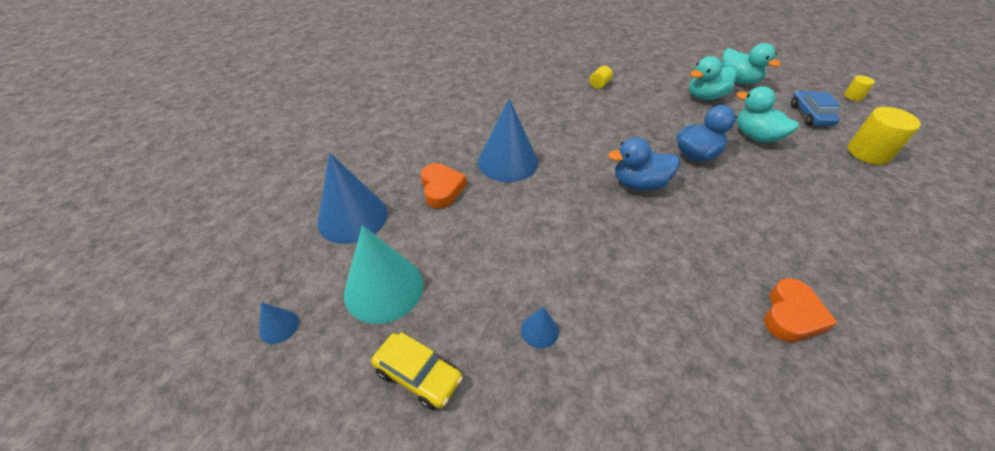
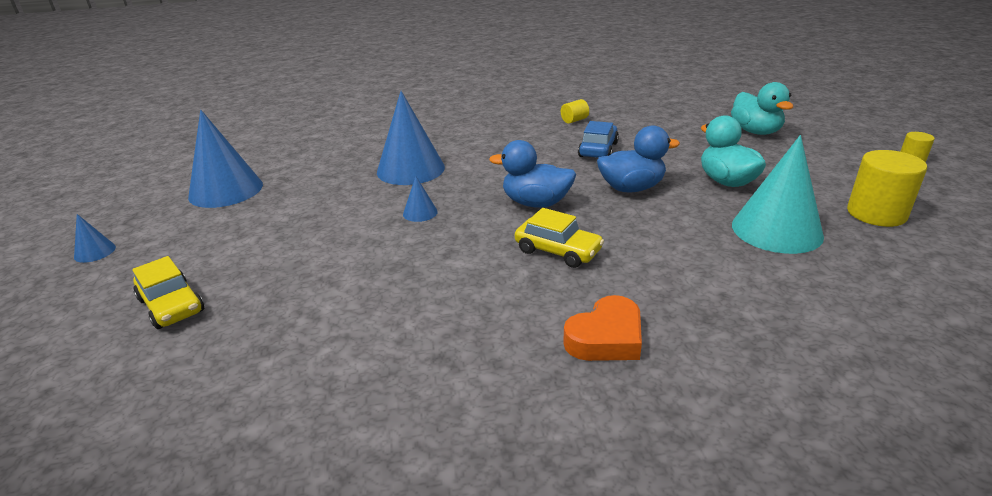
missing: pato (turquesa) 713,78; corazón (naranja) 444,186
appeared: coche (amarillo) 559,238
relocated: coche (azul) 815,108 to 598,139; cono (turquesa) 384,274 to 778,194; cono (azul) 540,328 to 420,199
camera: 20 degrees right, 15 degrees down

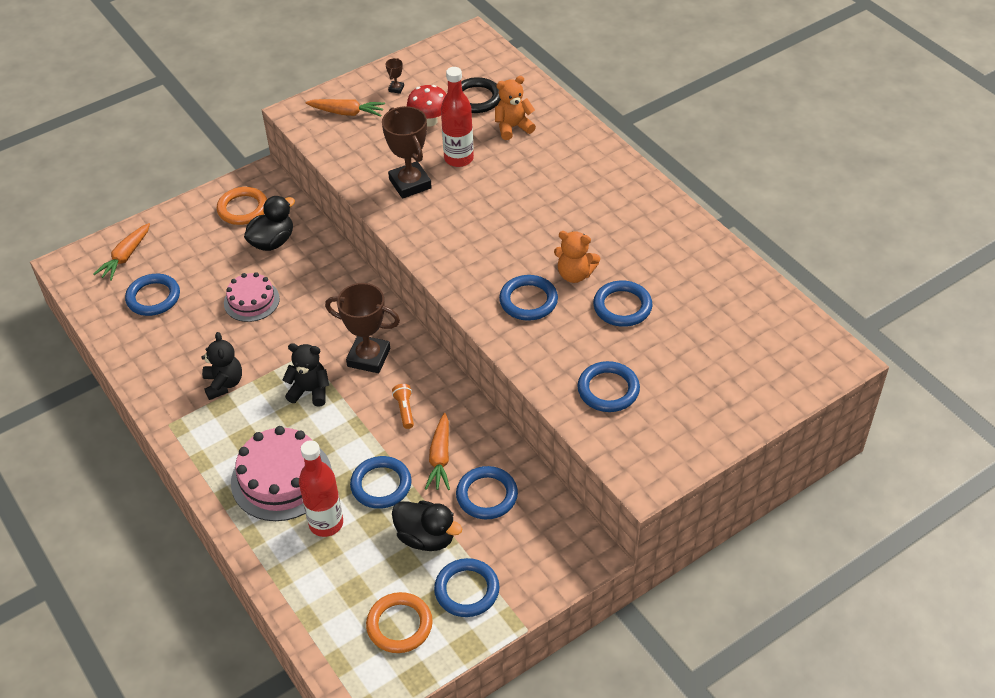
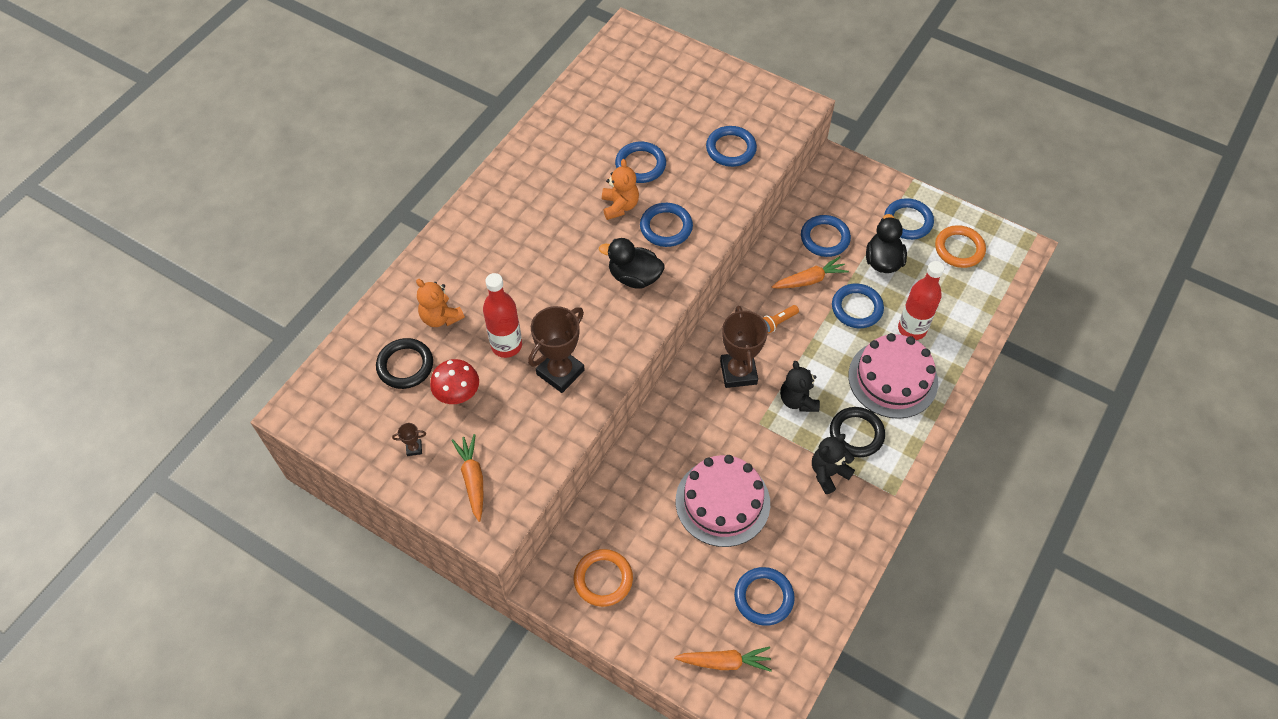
appeared: anillo (negro) 857,432
relocated: pato (negro) 269,223 to 632,263
size: tarta (rosa) 252,297 = 723,501 x1.63
camera: 115 degrees left, 10 degrees up

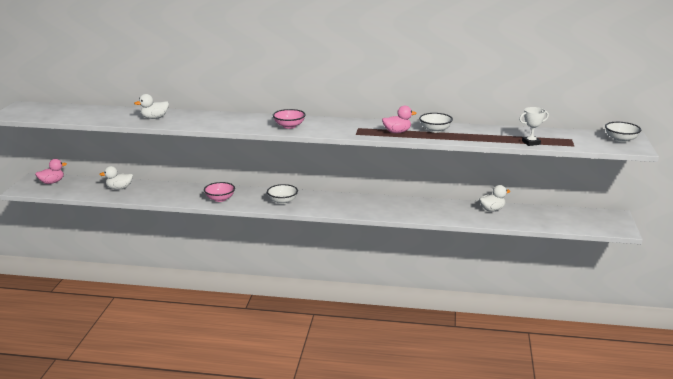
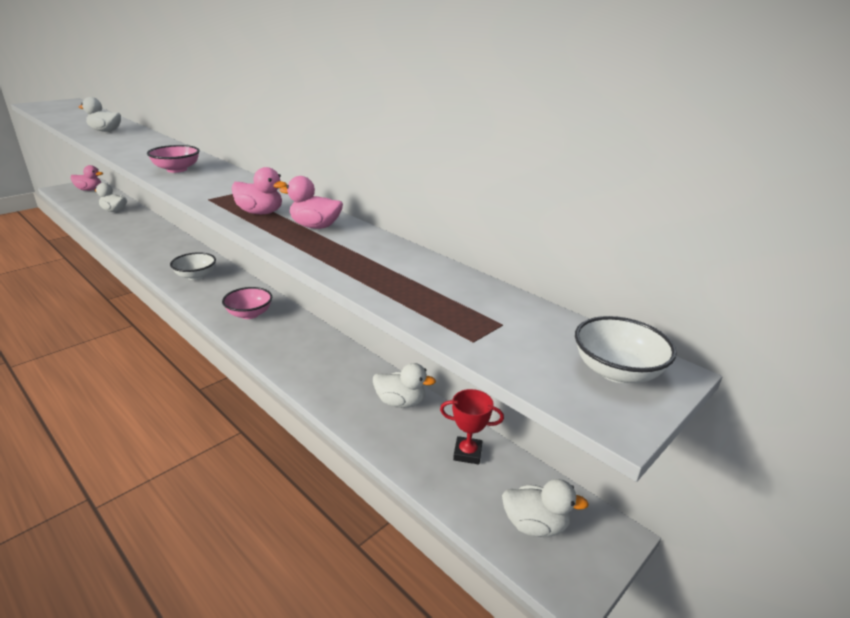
missing: trofeo (blanco) 534,126
appeared: trofeo (rojo) 472,426; pato (blanco) 545,508
relocated: cuenco (rosa) 219,192 to 247,303
exchanged: cuenco (blanco) 436,123 to pato (rosa) 311,202
camera: 35 degrees right, 5 degrees up

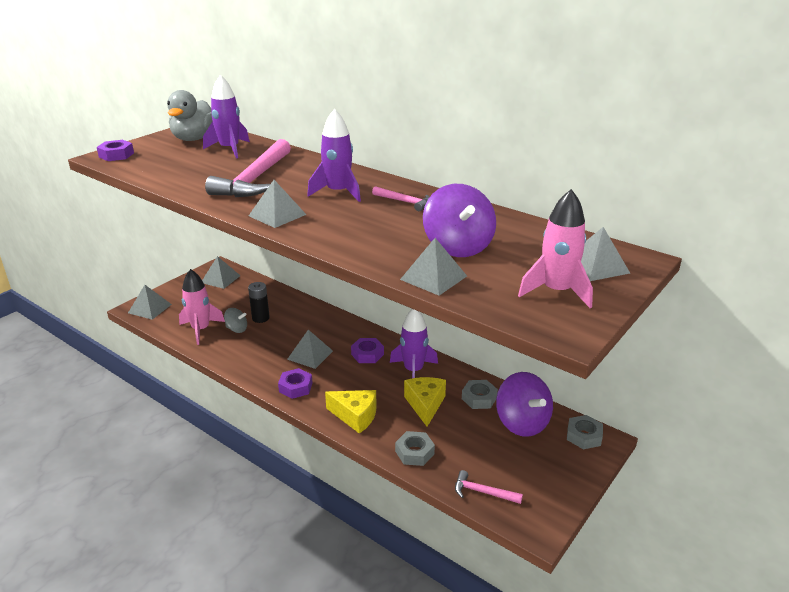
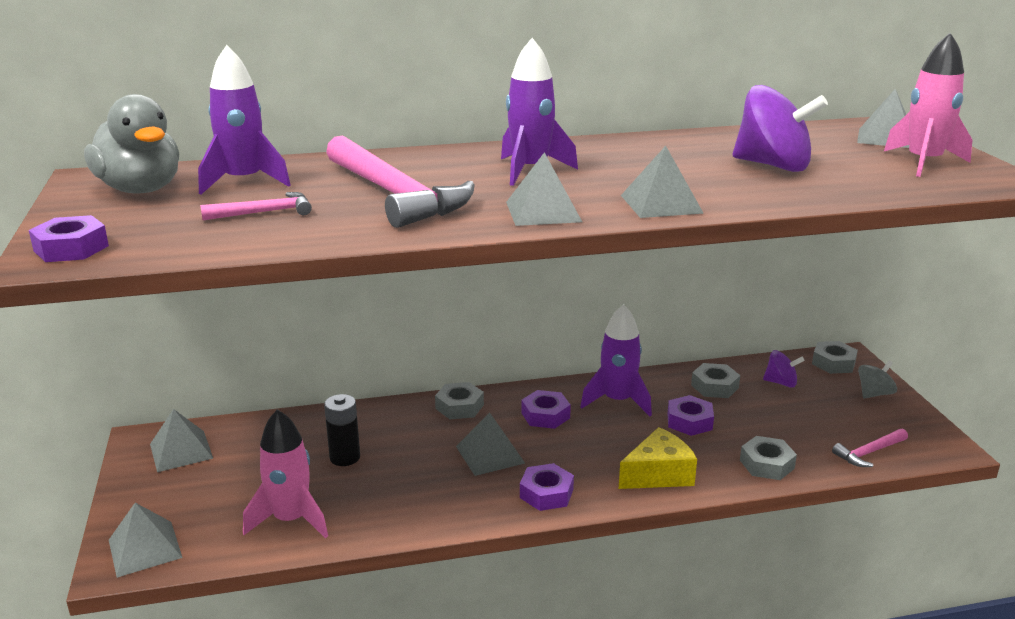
appeared: tuerca (gris) 459,400
relocated: martillo (rosa) 401,198 to 256,206; pirámide (gris) 433,266 to 662,182; peonza (gris) 235,320 to 877,379
exchanged: queso (amarillo) 425,402 to tuerca (morado) 690,415
size: peonza (morado) 524,404 = 784,369 x0.53
camera: 50 degrees left, 5 degrees down

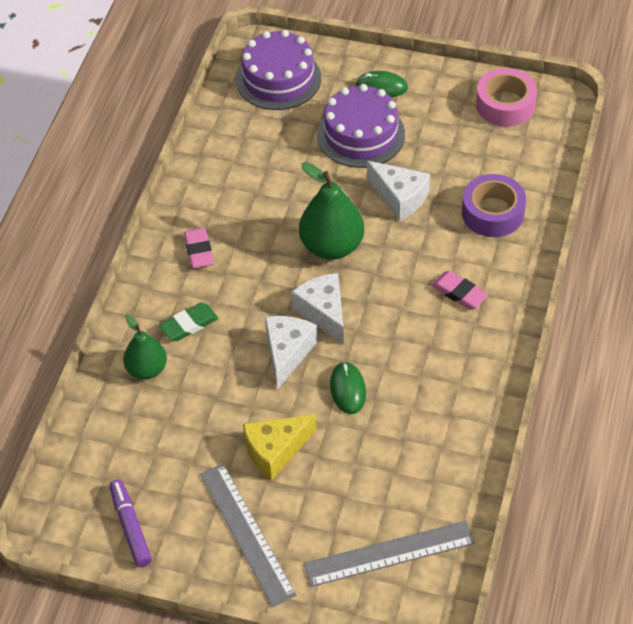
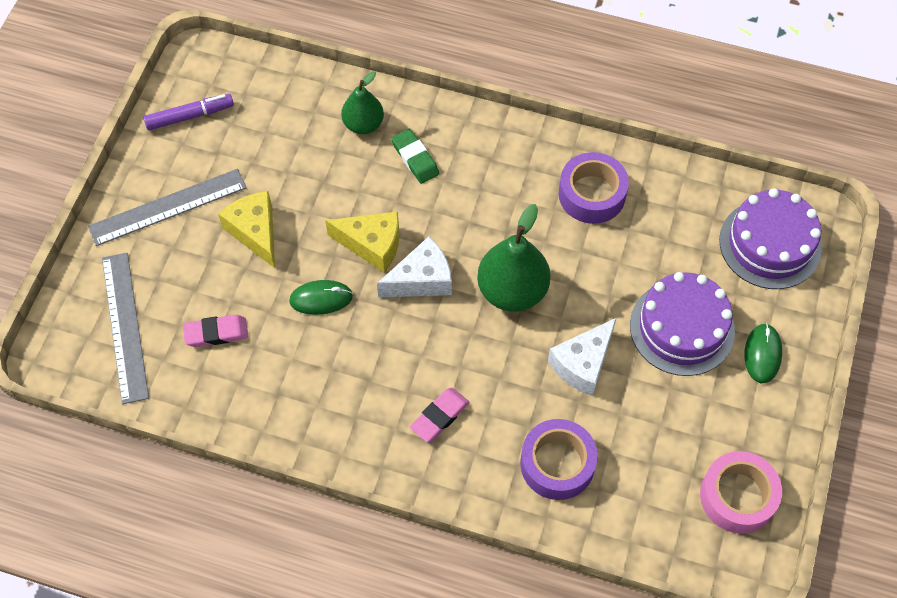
appeared: cinta adhesiva (morado) 593,188
relocated: goma de borrar (rosa) 199,248 to 215,331
colour: queso (blanco) 291,353 to queso (amarillo) 362,242
camera: 90 degrees right, 10 degrees up

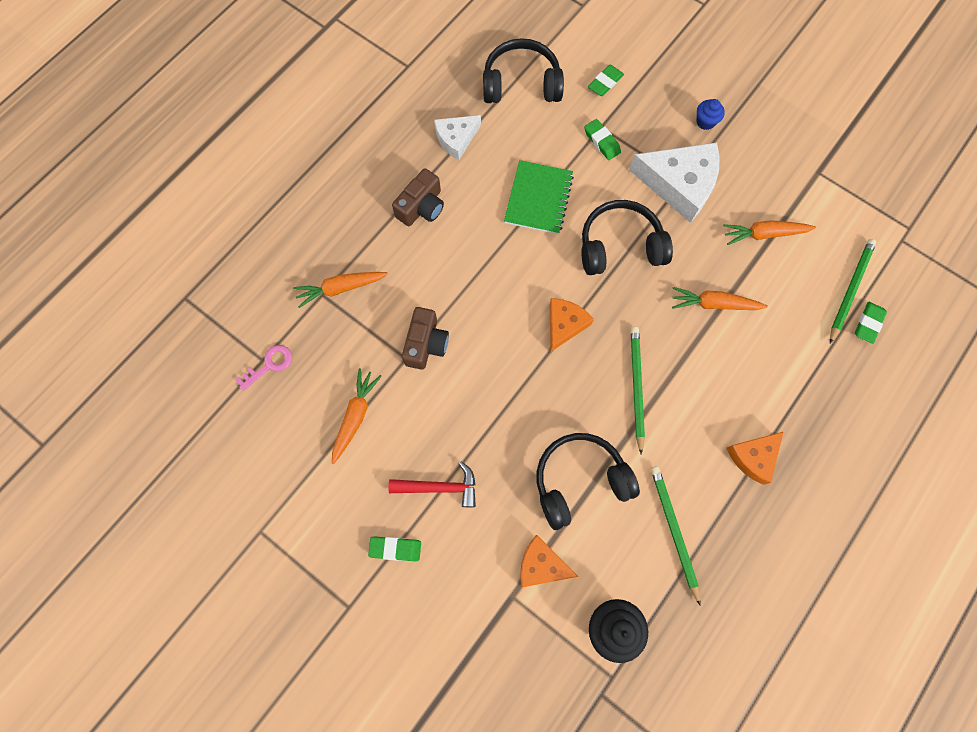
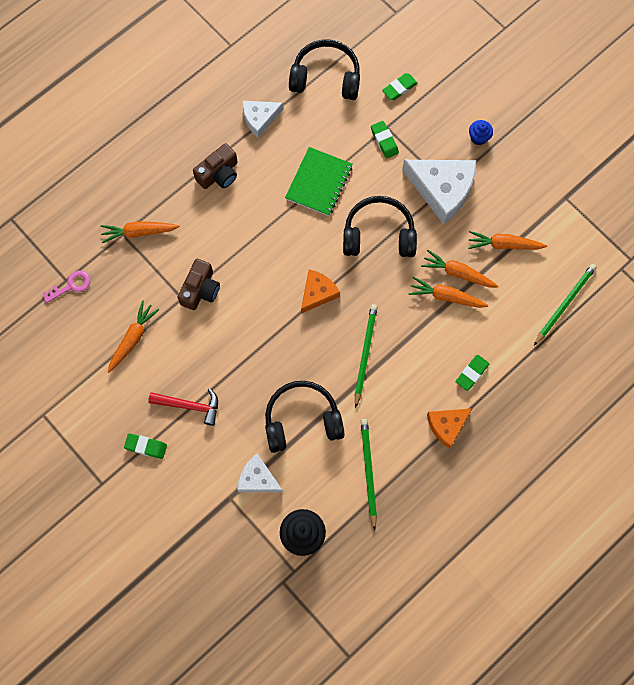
appeared: zanahoria (naranja) 459,269
relocated: goma de borrar (verde) 871,323 to 472,373
colour: queso (naranja) 549,561 to queso (blanco) 260,473
camera: 10 degrees right, 0 degrees up

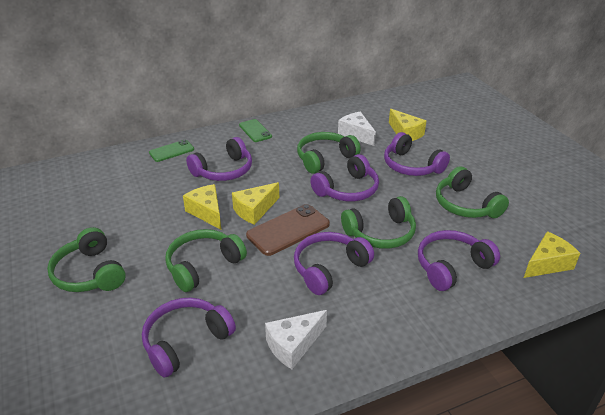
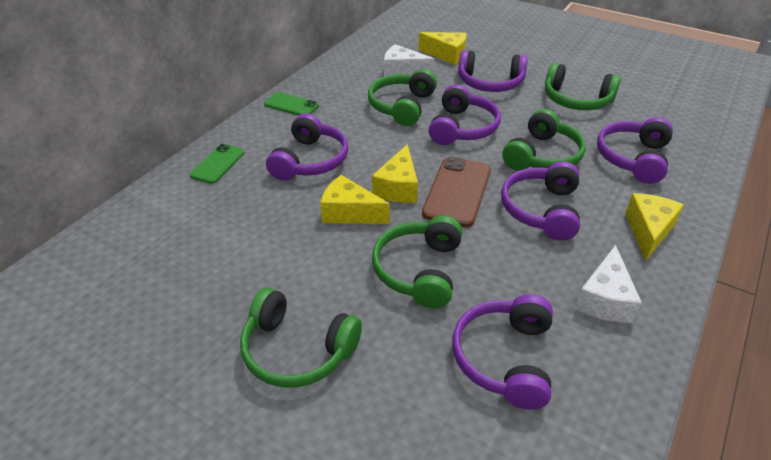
relocated: queso (amarillo) 552,254 to 654,227
camera: 35 degrees left, 5 degrees up

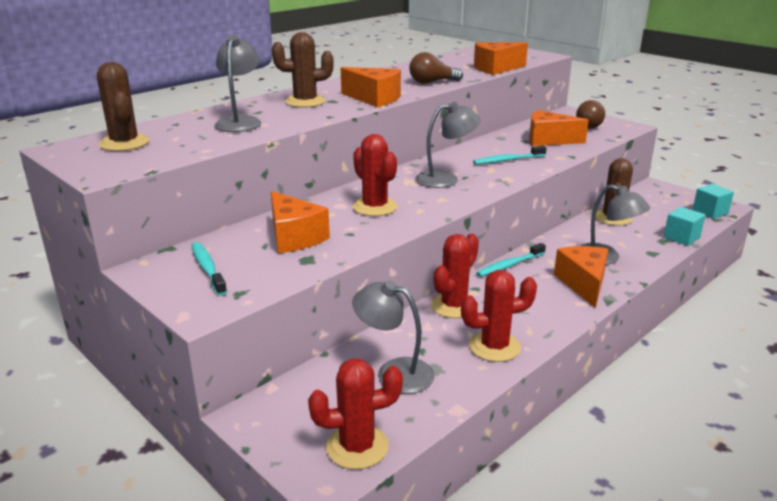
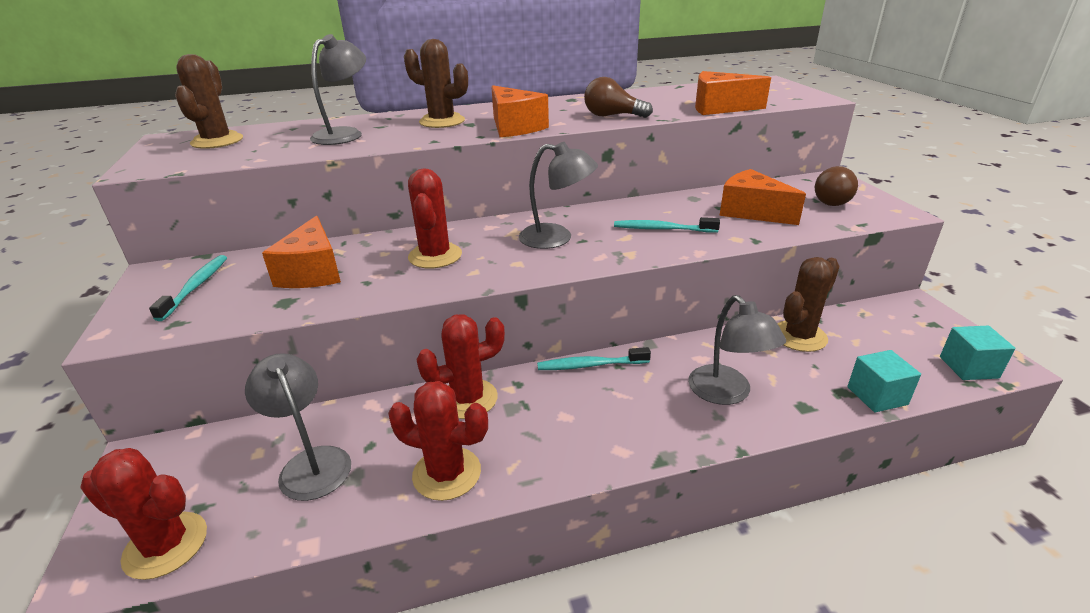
missing: queso (naranja) 581,277
camera: 30 degrees right, 5 degrees up

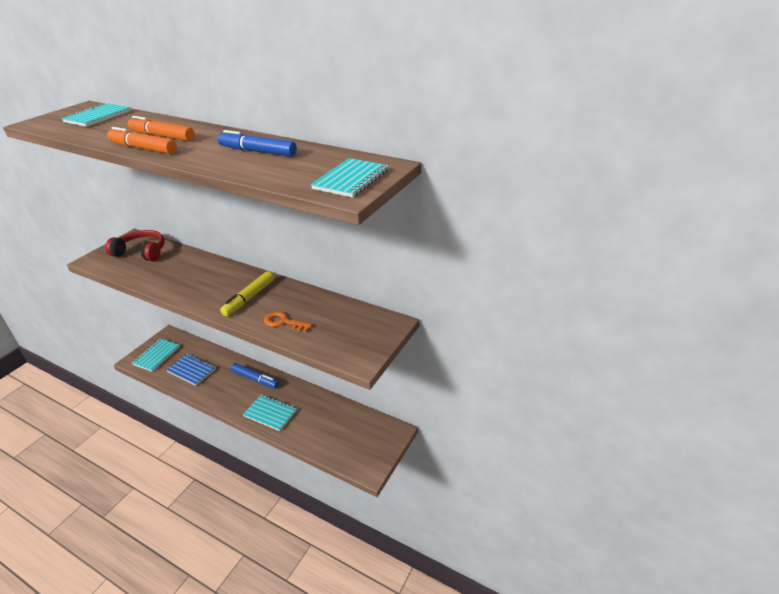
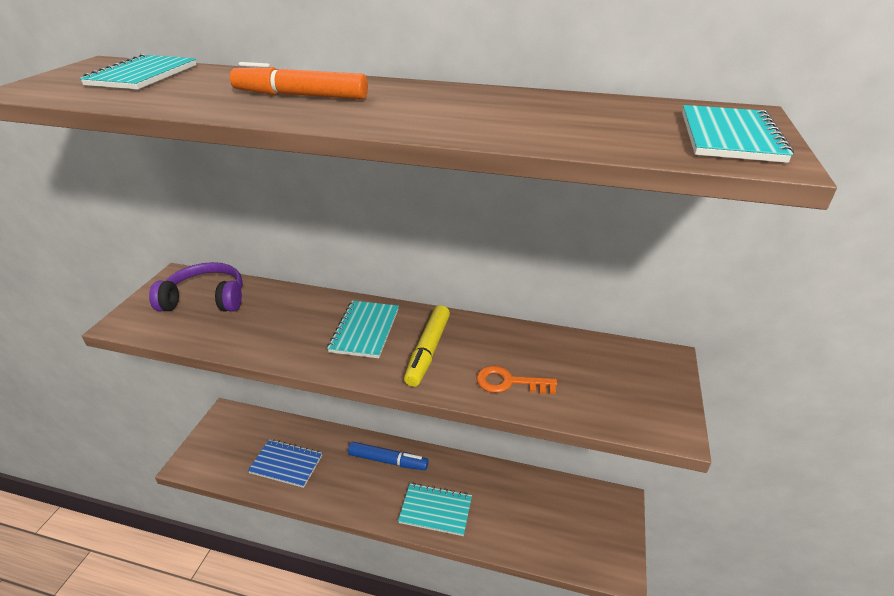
missing: rotulador (naranja) 142,140; rotulador (azul) 257,143
relocated: cuaderno (turquesa) 156,355 to 363,329
colour: auriculares (rojo) 135,245 to auriculares (morado) 196,287
camera: 15 degrees left, 0 degrees up

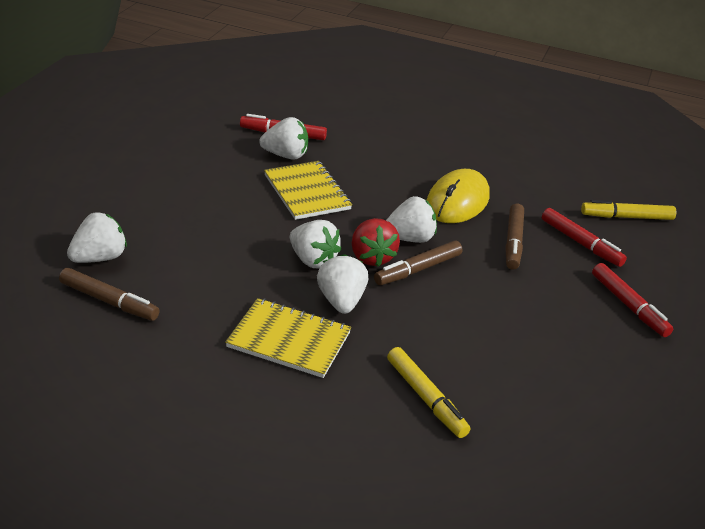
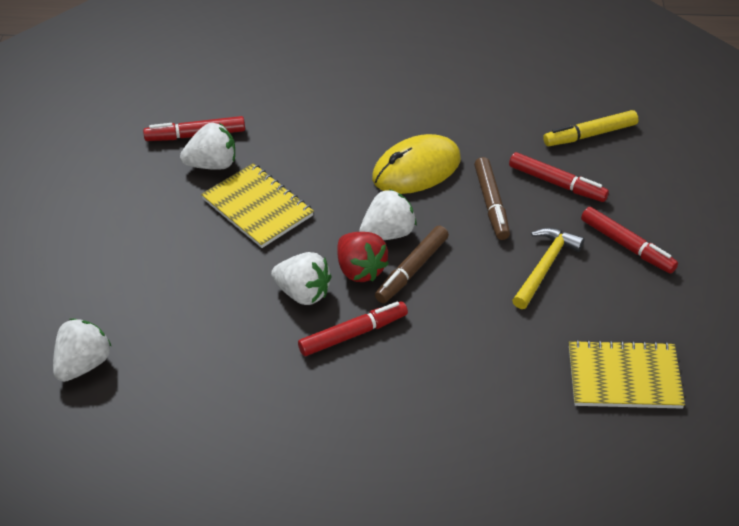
missing: rotulador (marrón) 109,294; rotulador (amarillo) 429,392
appeared: martillo (amarillo) 548,268
relocated: cuaderno (amarillo) 288,338 to 627,374
exchanged: fresa (blanco) 342,284 to rotulador (rojo) 353,328
spun: ratón (amarillo) 458,196 = 416,164 45 degrees clockwise
camera: 15 degrees left, 10 degrees up

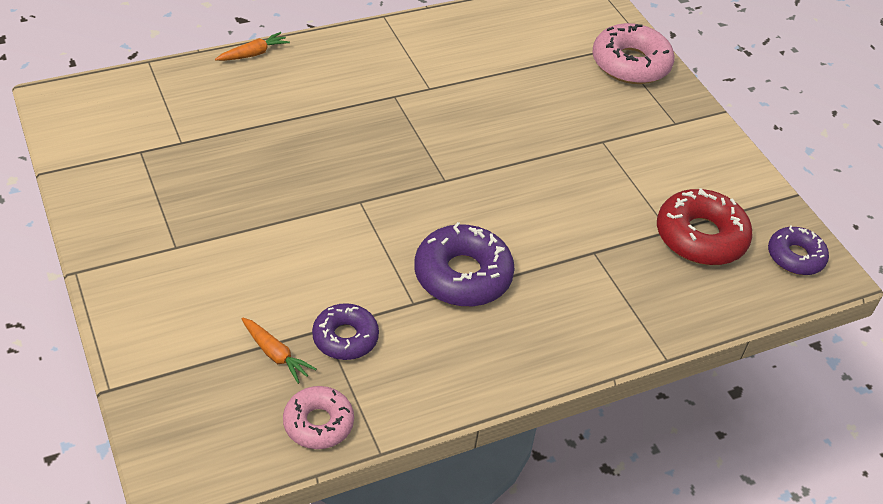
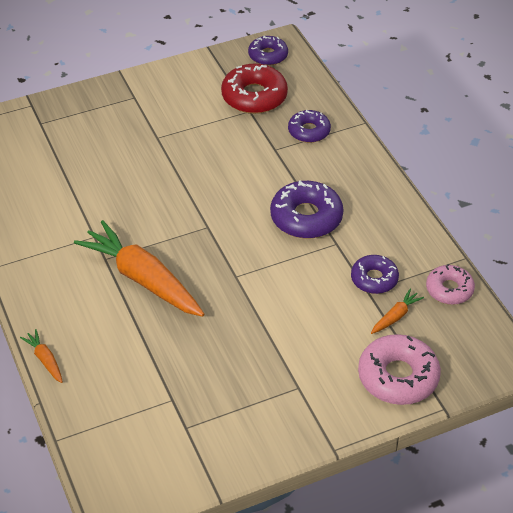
appeared: rosquilla (morado) 309,126; zanahoria (naranja) 139,268
relocated: rosquilla (rosa) 633,53 to 399,369
camera: 85 degrees left, 0 degrees up

